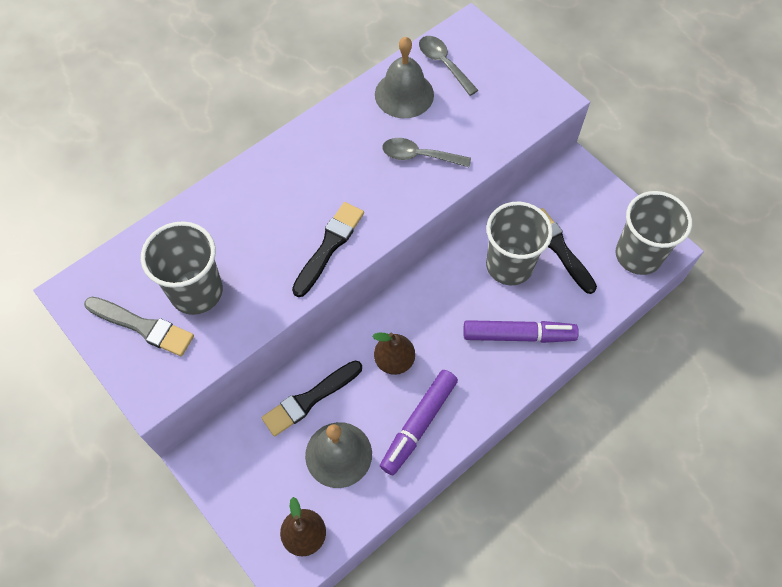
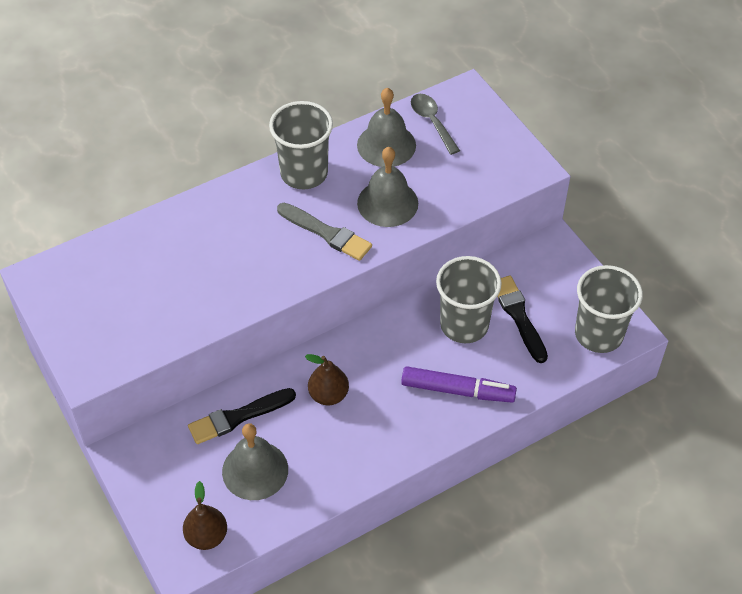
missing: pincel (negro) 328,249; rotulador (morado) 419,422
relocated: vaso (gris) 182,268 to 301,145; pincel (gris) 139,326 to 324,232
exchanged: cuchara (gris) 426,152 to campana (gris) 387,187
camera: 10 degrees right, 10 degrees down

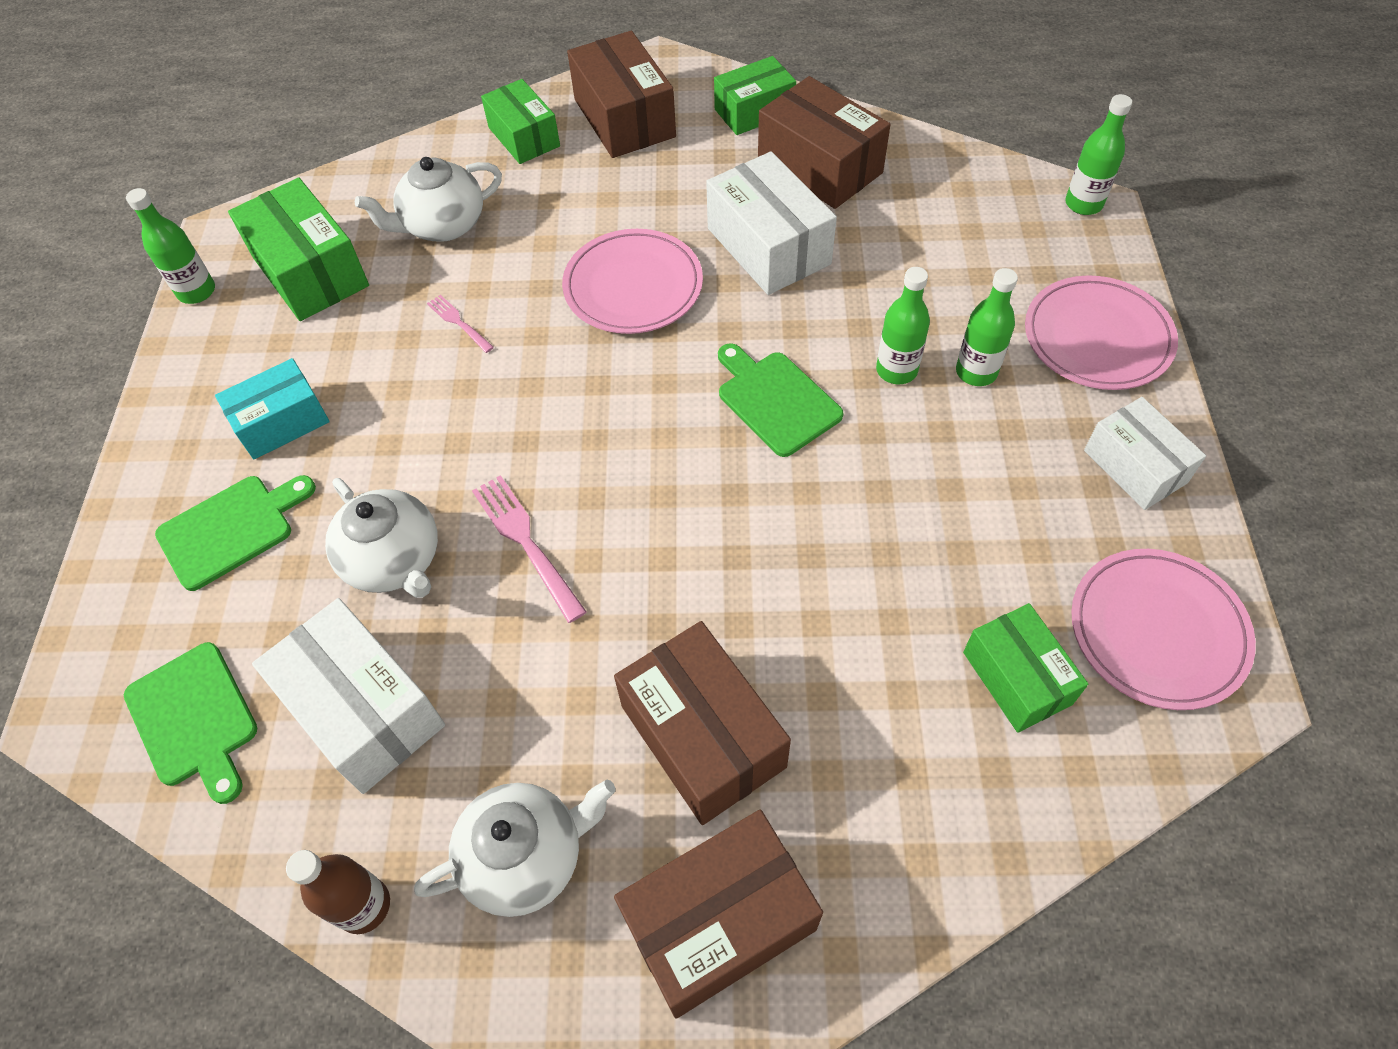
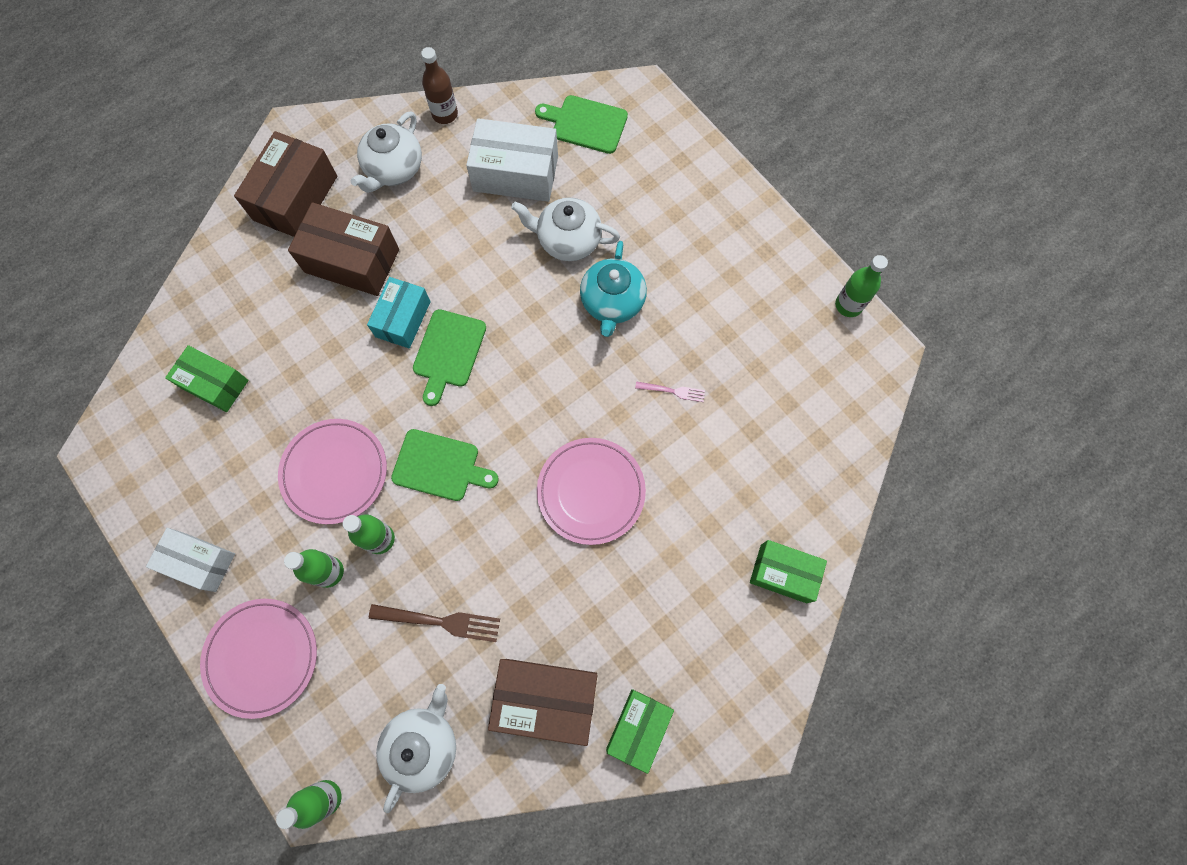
missing: caja (marrón) 621,94; caja (blanco) 771,223; caja (verde) 298,249; tenedor (rosa) 529,549
appeared: tetera (turquesa) 613,289; tenedor (marrón) 434,623
relocated: tetera (blanco) 428,199 to 416,748; caja (turquesa) 272,408 to 399,313; tabla de cortar (verde) 235,533 to 449,357; plato (rosa) 1163,629 to 332,471
camera: 140 degrees right, 15 degrees up

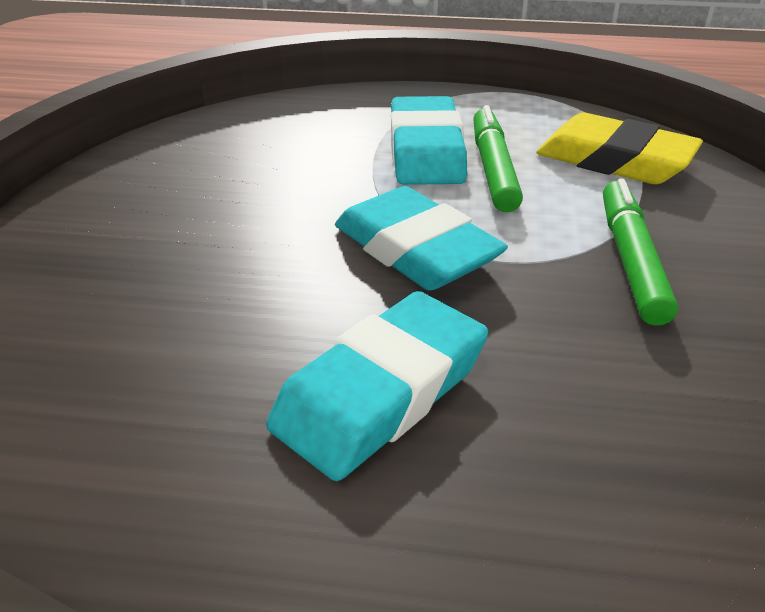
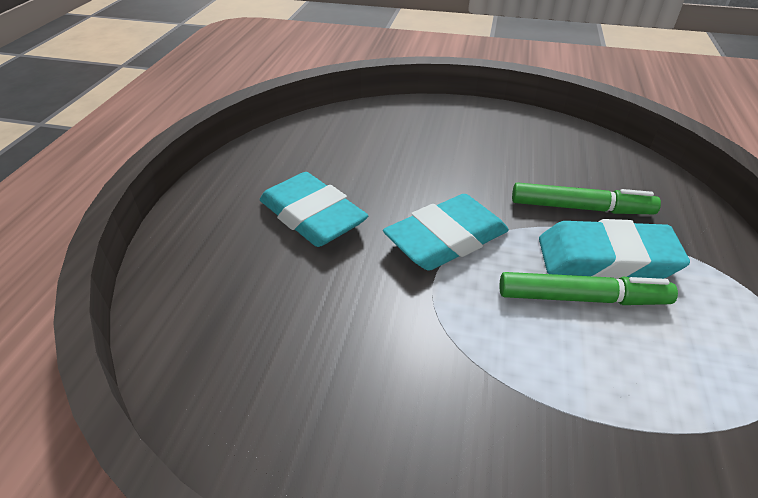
missing: goma de borrar (amarillo) 619,148
relocated: rotulador (verde) 640,252 to 586,198
camera: 95 degrees right, 5 degrees up

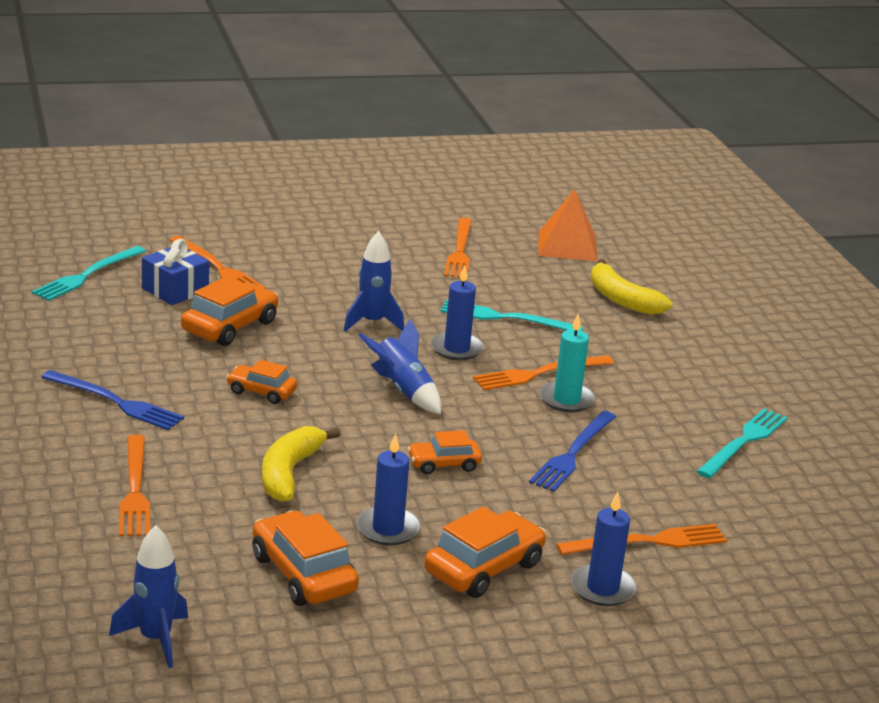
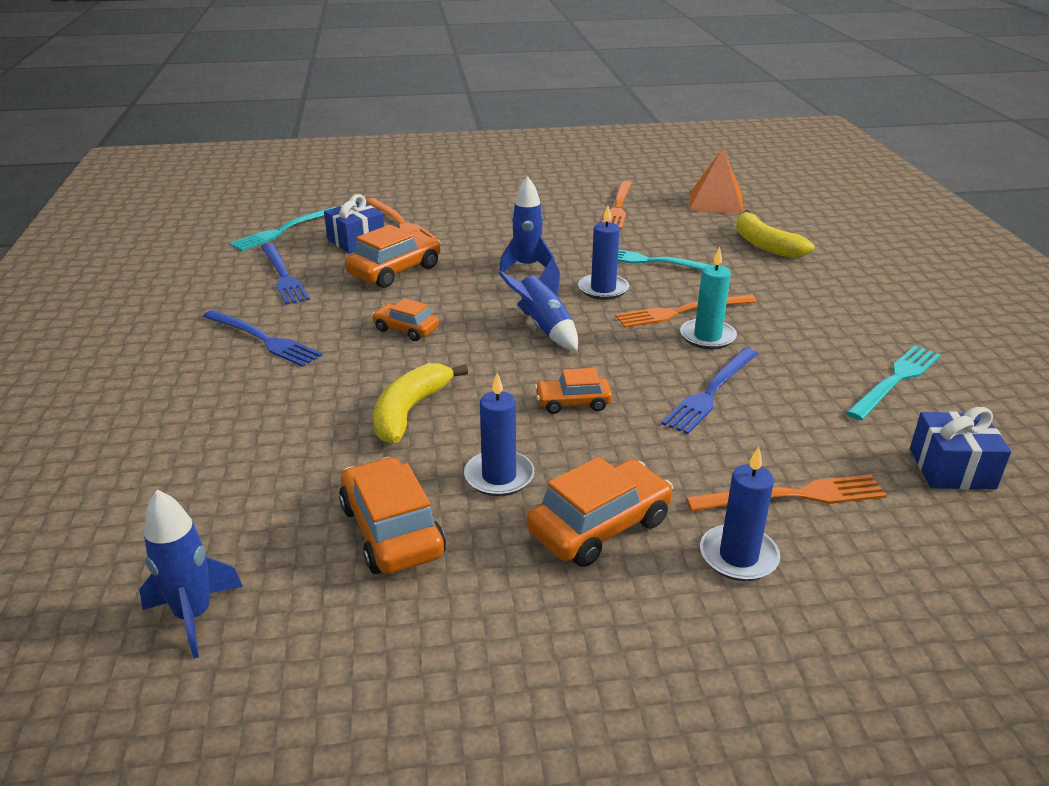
missing: tenedor (naranja) 134,486
appeared: tenedor (azul) 285,274; regalo (azul) 960,448
camera: 10 degrees right, 5 degrees up

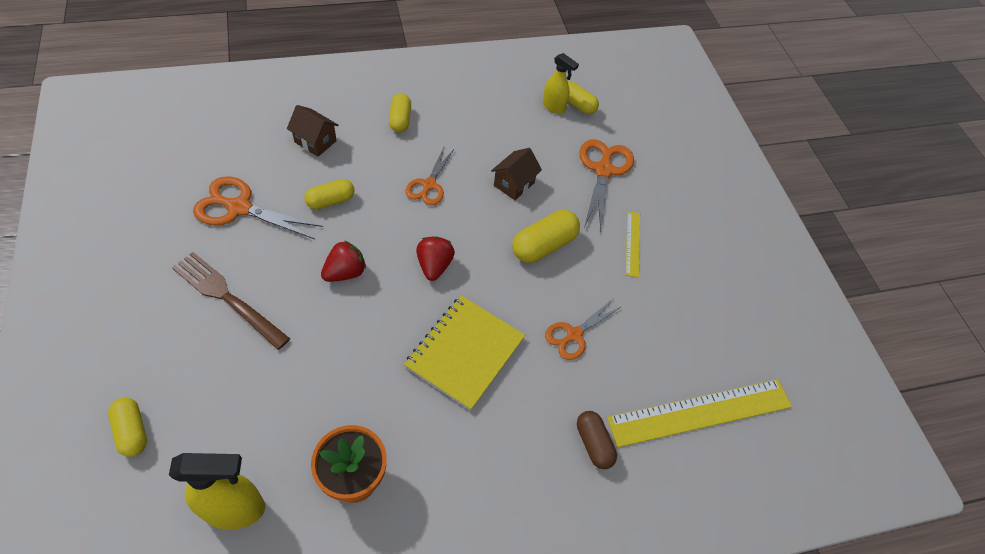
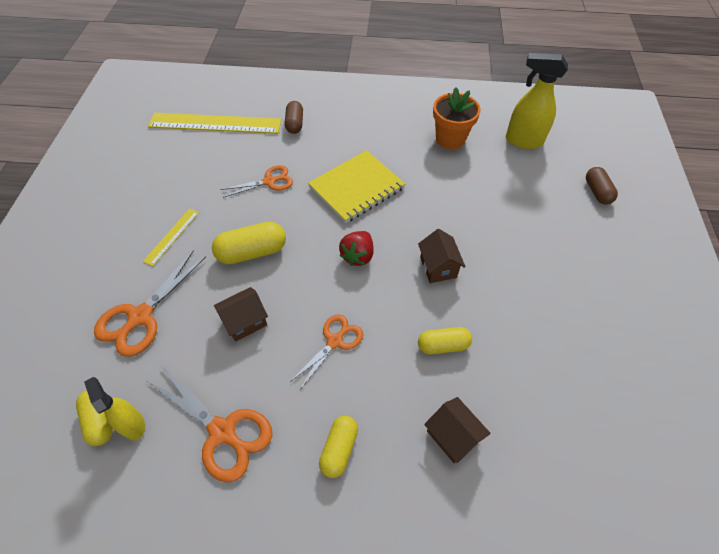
missing: tenedor (marrón) 231,301
relocated: tijeras (naranja) 258,208 to 209,425
exchanged: fresa (rojo) 343,261 to casa (marrón) 442,256
colour: cápsula (amarillo) 127,427 to cápsula (marrón) 602,185
camera: 155 degrees left, 0 degrees up

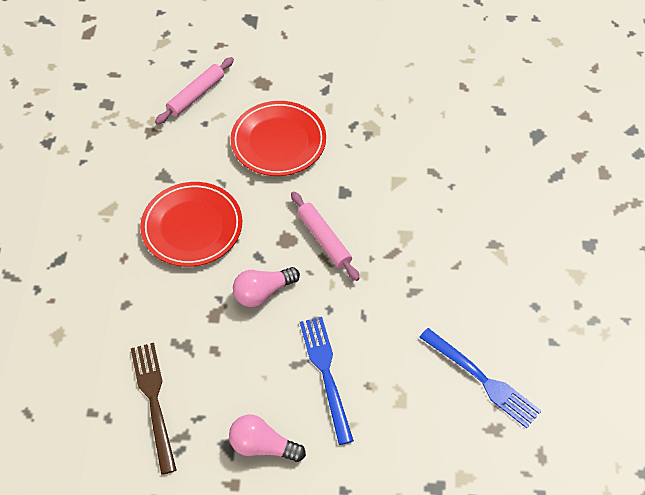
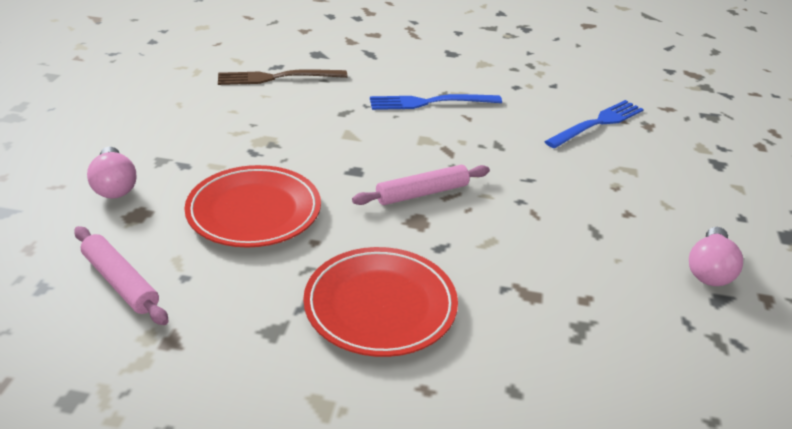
relocated: bombilla (rosa) 266,287 to 112,173; tenedor (azul) 327,381 to 436,102; tenedor (marrón) 153,409 to 282,77
camera: 85 degrees left, 20 degrees down

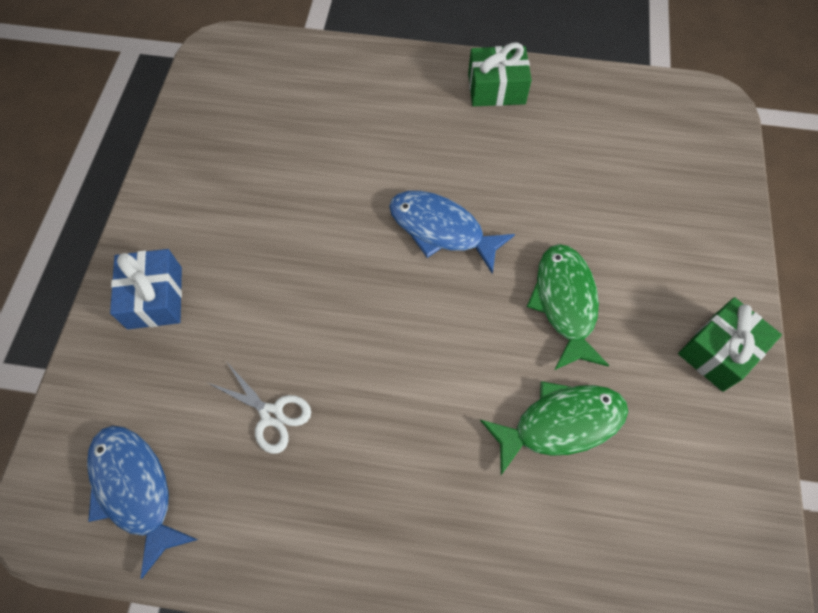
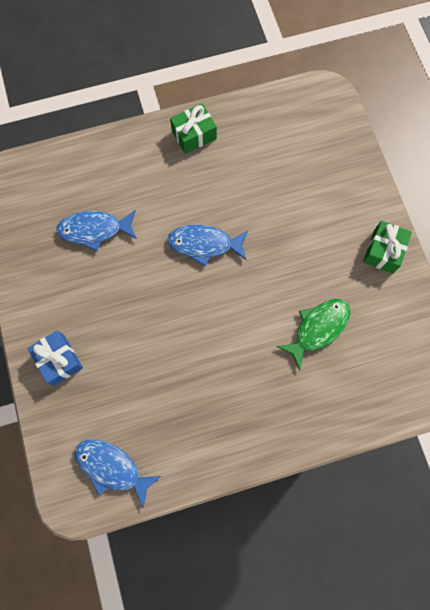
missing: pez (verde) 568,307; tijeras (blanco) 259,409
appeared: pez (azul) 96,230
camera: 25 degrees left, 10 degrees up

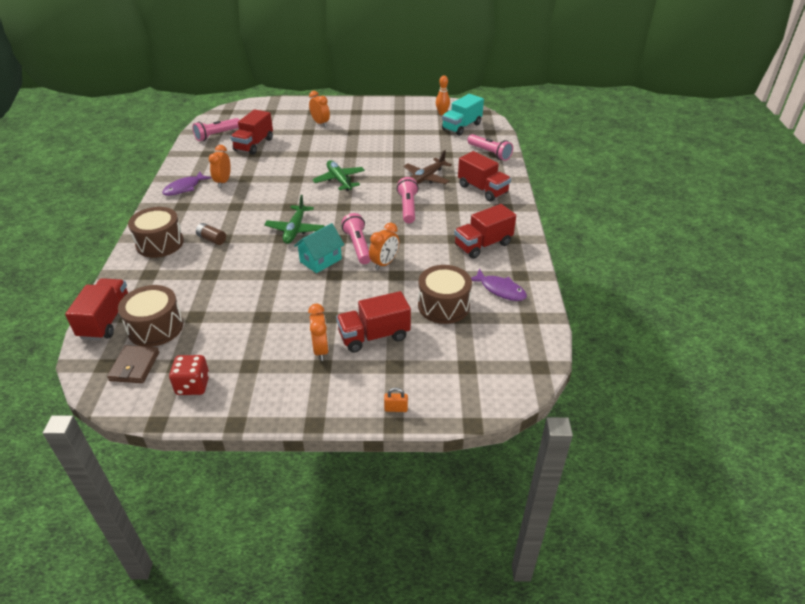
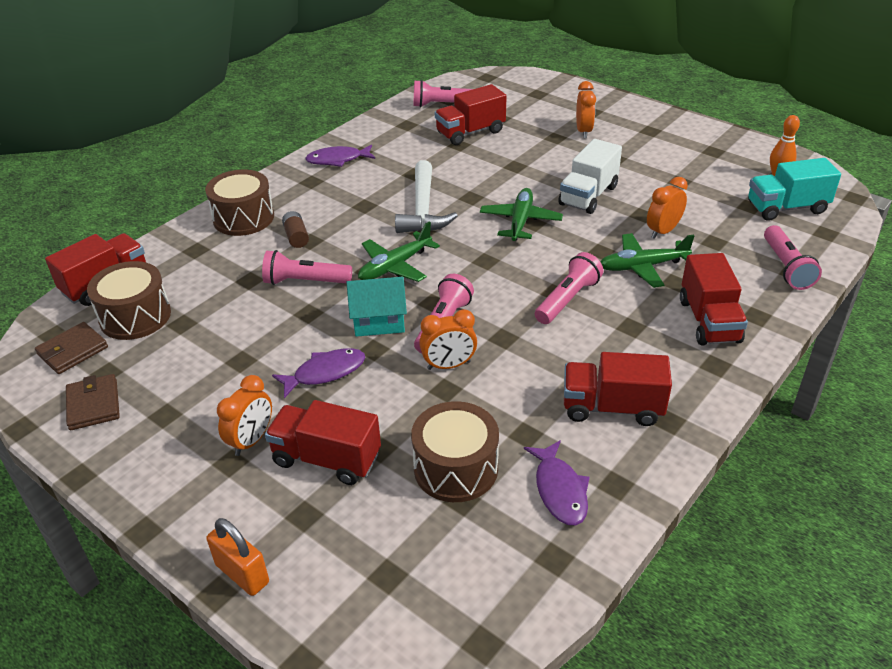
appeared: camión (blanco) 590,176; martillo (blanco) 426,196; lámpara de mano (rosa) 307,267; pez (morado) 318,373
relocated: despertador (naranja) 220,166 to 667,208
exchanged: dado (rojo) 189,375 to cartera (marrón) 93,402
colour: avión (marrón) 428,167 to avión (verde) 647,260
size: candado (naranja) 396,400 = 237,557 x1.72
camera: 40 degrees right, 0 degrees up

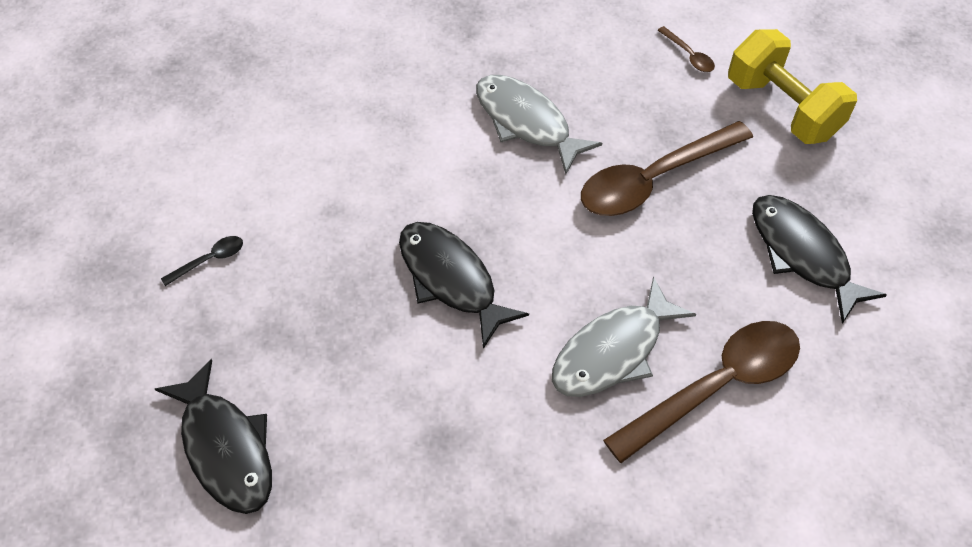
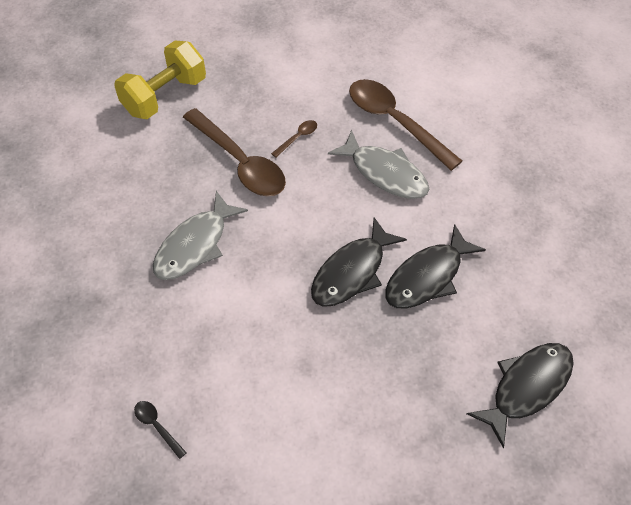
relocated: cuchara (marrón) 686,49 to 294,139; pez (negro) 819,259 to 435,266; cuchara (negro) 202,261 to 160,430
camera: 100 degrees left, 0 degrees up

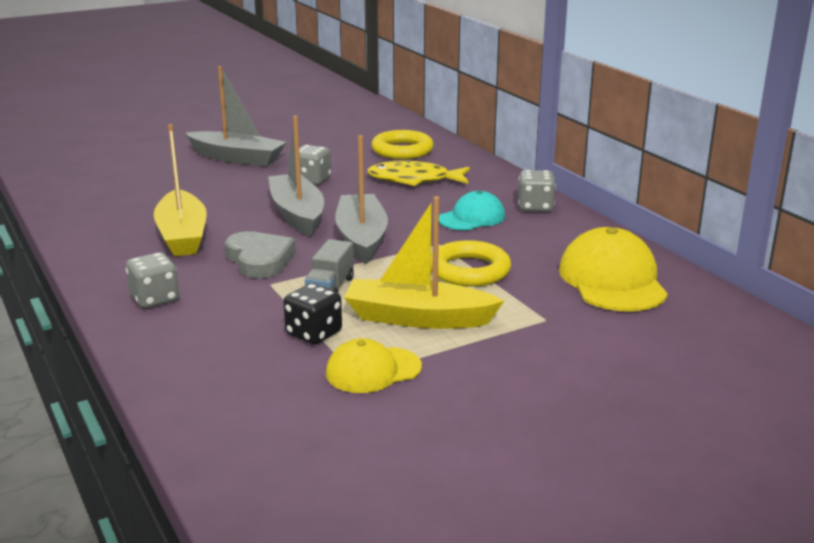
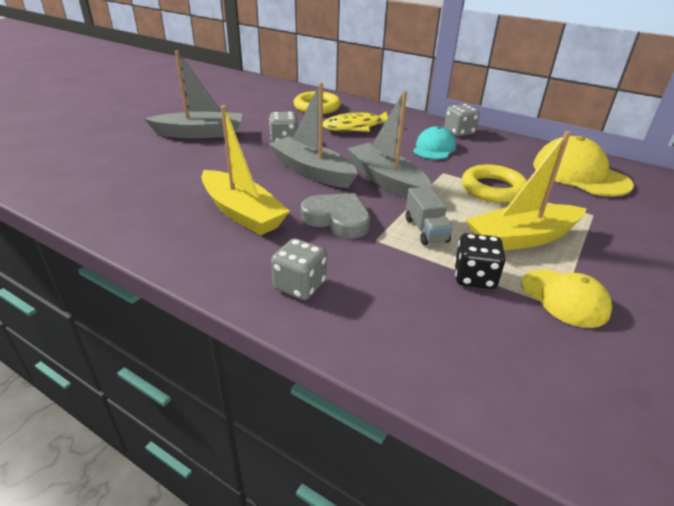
spun: gorra (amarillo) 374,365 = 566,298 75 degrees counterclockwise
camera: 30 degrees left, 10 degrees up

